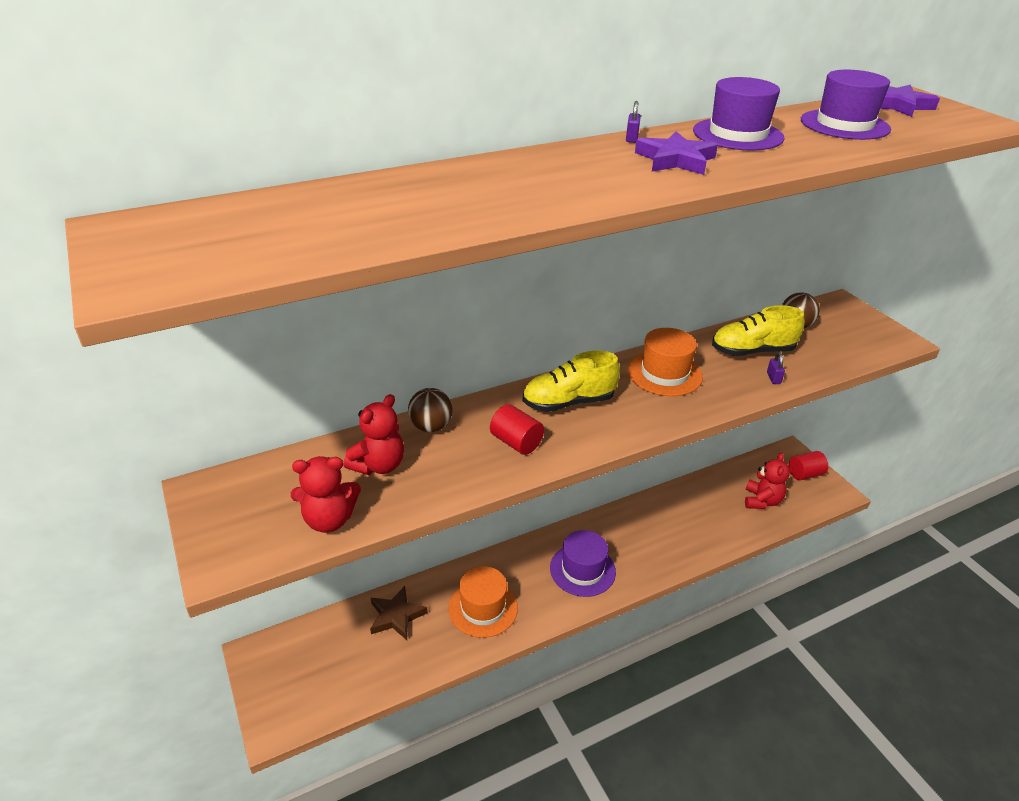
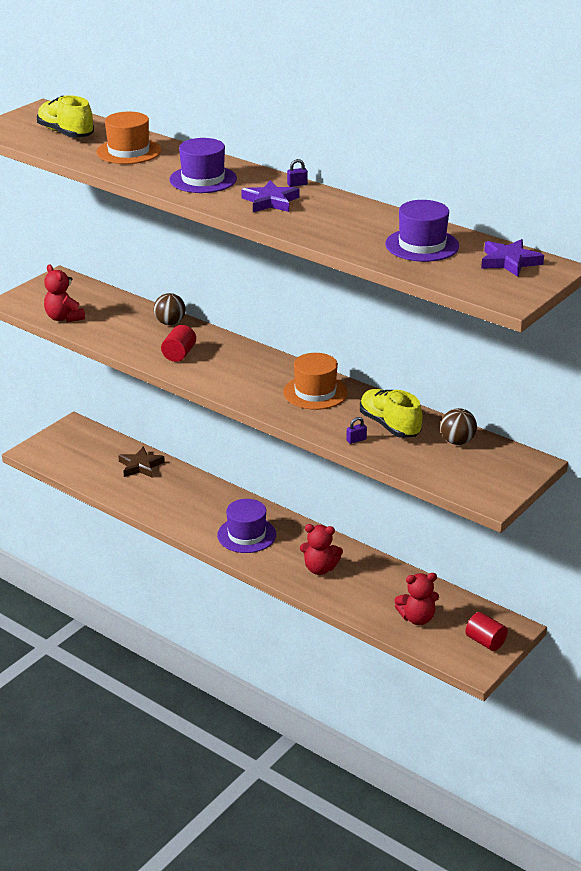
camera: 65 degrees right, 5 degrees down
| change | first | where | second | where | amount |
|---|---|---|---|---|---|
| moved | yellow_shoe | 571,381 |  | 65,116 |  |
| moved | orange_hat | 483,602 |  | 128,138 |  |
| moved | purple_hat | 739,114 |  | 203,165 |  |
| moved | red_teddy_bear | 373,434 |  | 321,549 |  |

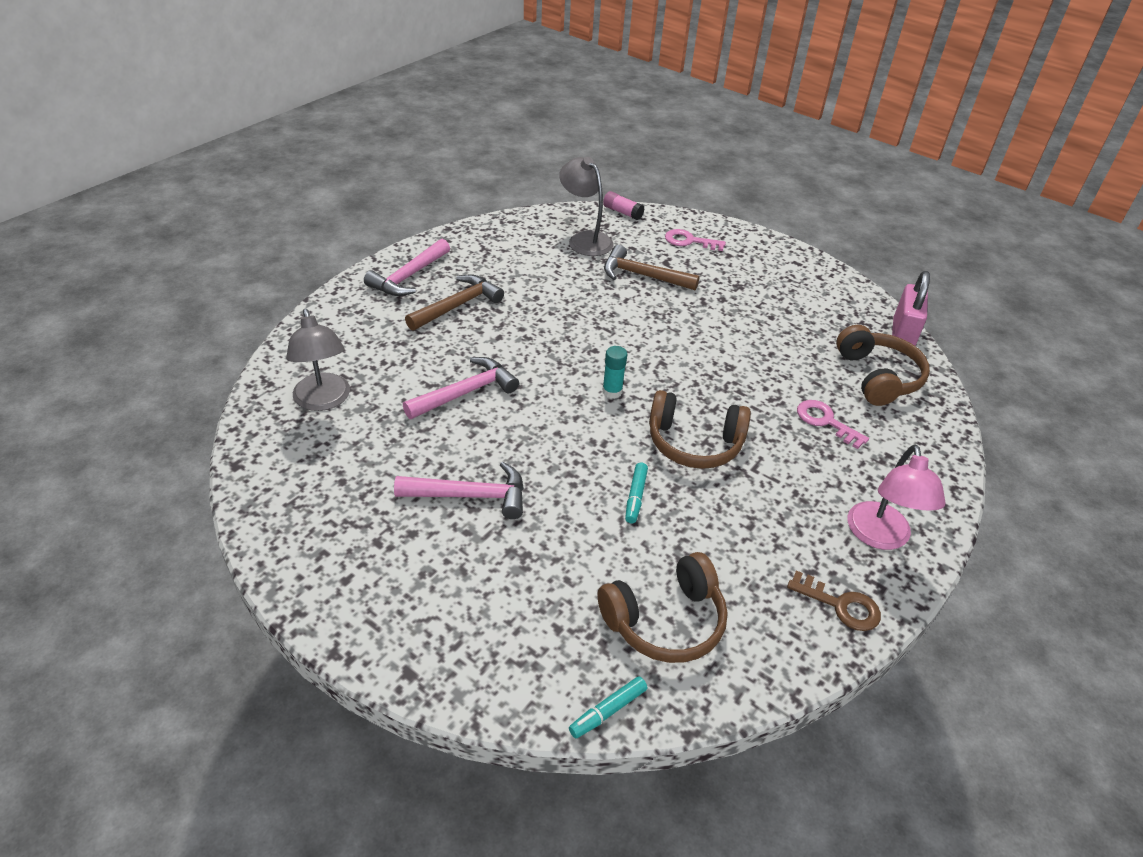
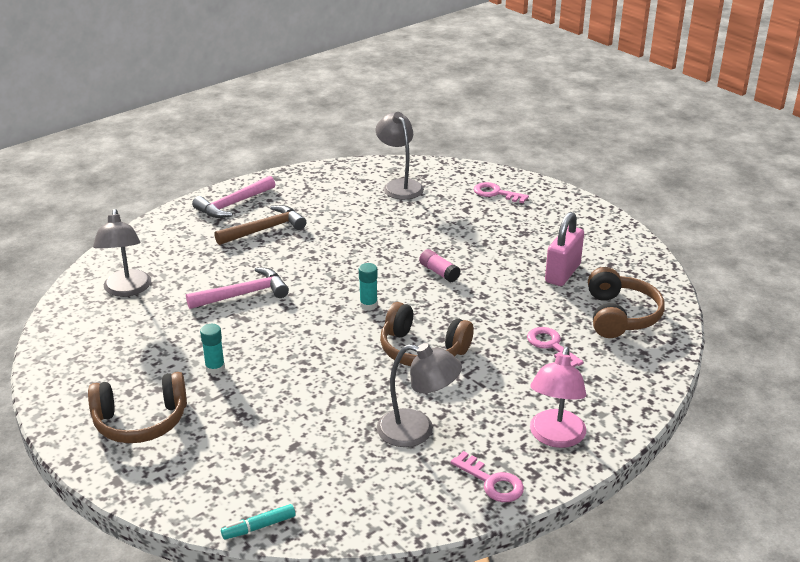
camera: 15 degrees right, 10 degrees down
| change | first | where | second | where | amount |
|---|---|---|---|---|---|
| moved | brown_headphones | 662,607 |  | 137,407 |  |
| replaced | pink_hammer | 459,490 | turquoise_glue_stick | 212,349 |  |
| added |  |  | grey_lamp | 419,395 |  |
| moved | pink_glue_stick | 624,205 |  | 439,266 |  |
| recoloured | brown_key | 834,600 | pink_key | 487,476 |  |
| moved | pink_padlock | 911,308 |  | 564,249 |  |
| removed | brown_hammer | 652,267 |  |  |  |
| removed | turquoise_marker | 636,493 |  |  |  |

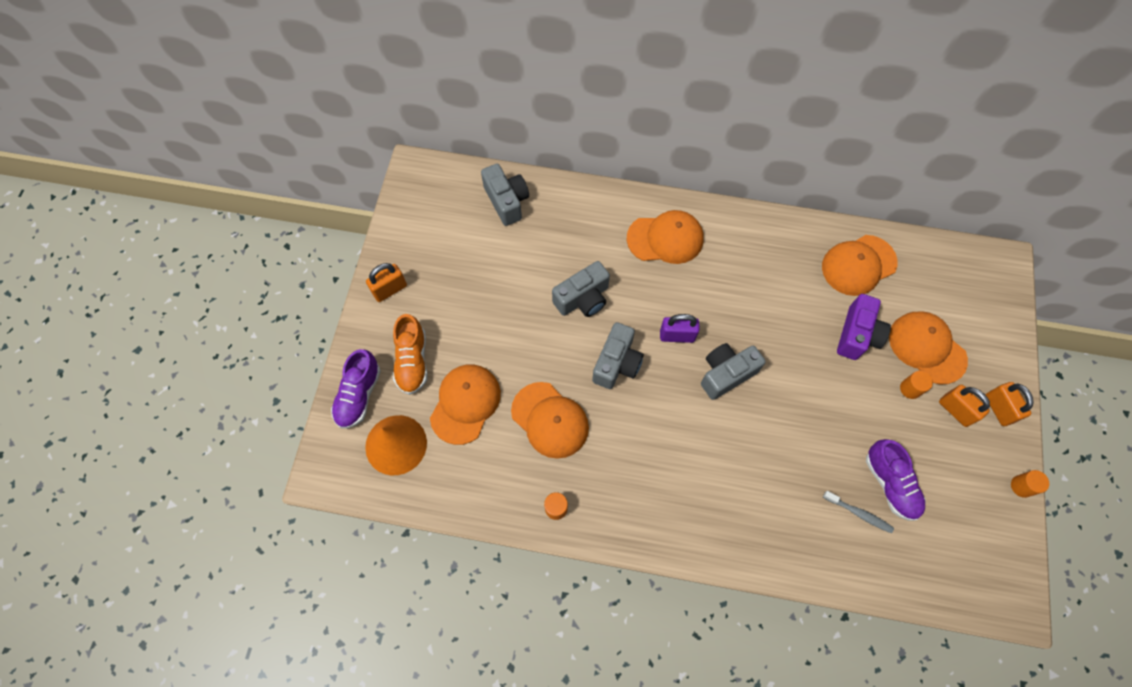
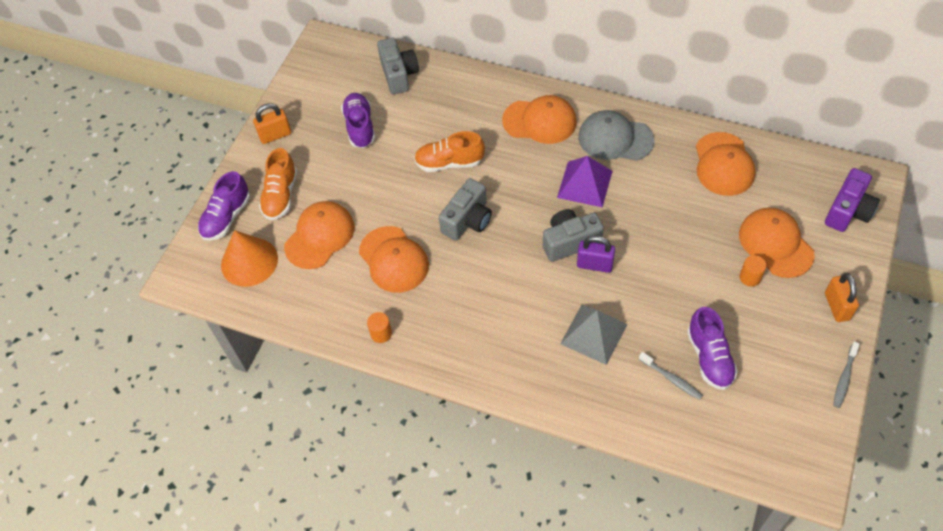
camera: 15 degrees right, 10 degrees down
| change | first | where | second | where | amount |
|---|---|---|---|---|---|
| added |  |  | purple_shoe | 358,120 |  |
| replaced | grey_camera | 581,289 | orange_shoe | 449,151 |  |
| added |  |  | purple_pyramid | 584,181 |  |
| added |  |  | grey_pyramid | 594,335 |  |
| moved | purple_padlock | 679,328 |  | 596,254 |  |
| added |  |  | grey_cap | 616,135 |  |
| turned | orange_cap | 860,265 |  | 725,164 | 75 degrees counterclockwise |
| moved | purple_camera | 864,327 |  | 852,200 |  |
| replaced | orange_cylinder | 1030,484 | grey_toothbrush | 846,374 |  |
| removed | orange_padlock | 964,406 |  |  |  |

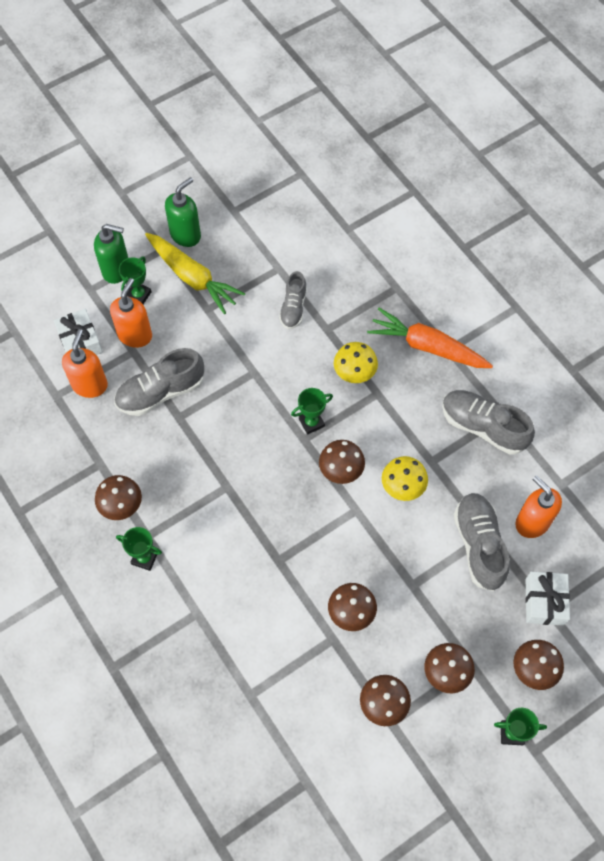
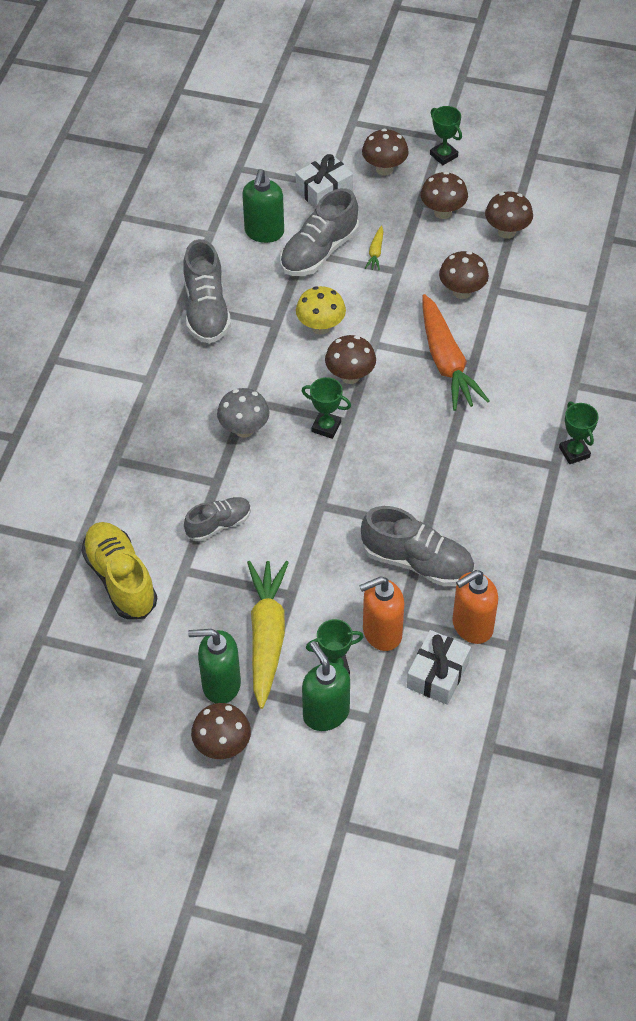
camera: 130 degrees left, 10 degrees down
| change | first | where | second | where | amount |
|---|---|---|---|---|---|
| added |  |  | yellow_shoe | 119,570 |  |
| moved | brown_mushroom | 118,497 |  | 221,731 |  |
| recoloured | yellow_mushroom | 356,362 | grey_mushroom | 243,413 |  |
| recoloured | orange_soap_dispenser | 538,507 | green_soap_dispenser | 263,206 |  |
| added |  |  | yellow_carrot | 374,248 |  |
| moved | orange_carrot | 430,338 |  | 456,352 |  |

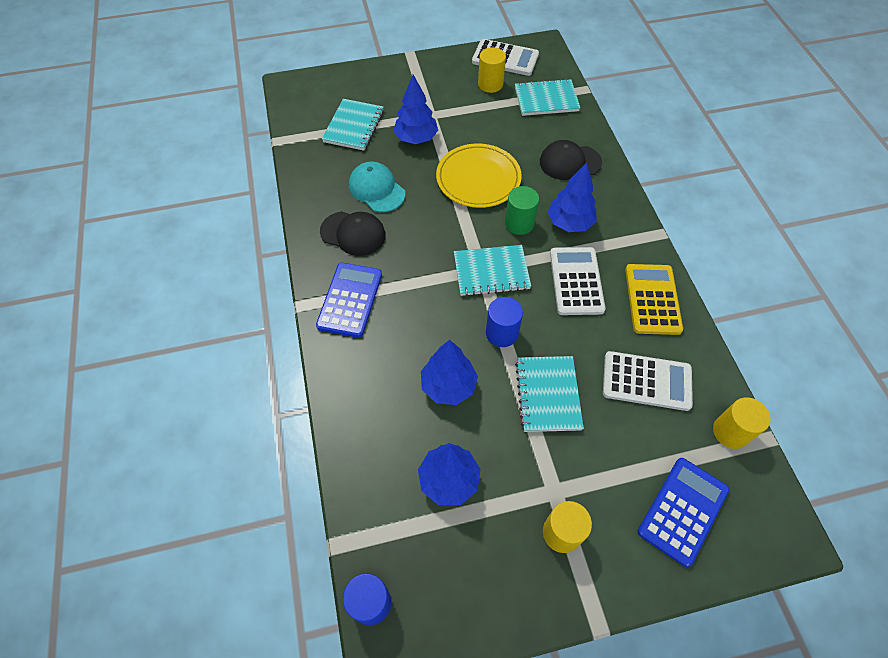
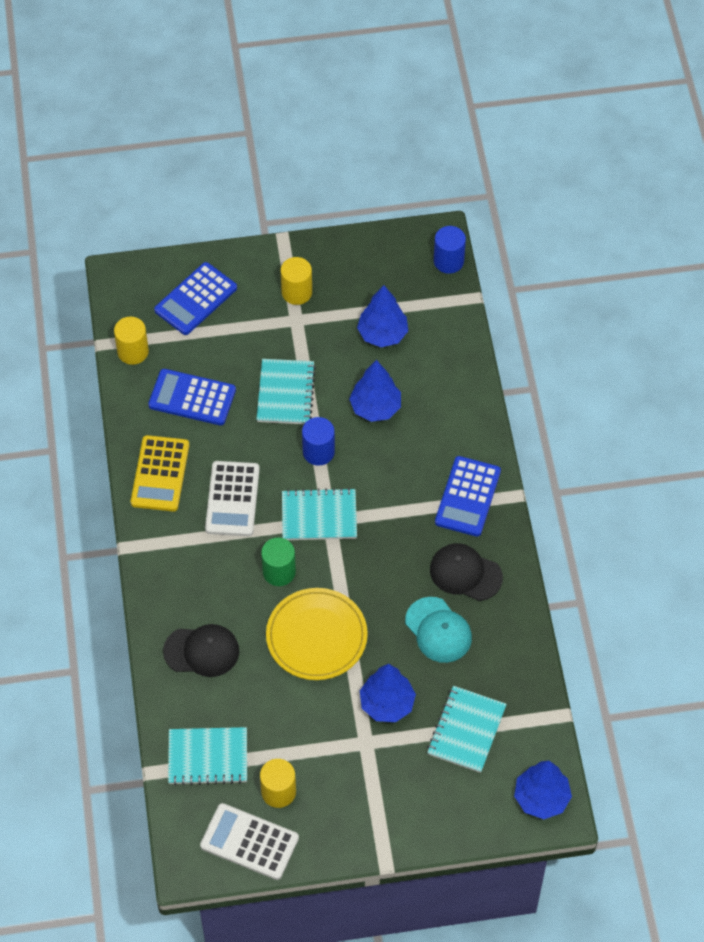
camera: 175 degrees left, 0 degrees up
| change | first | where | second | where | amount |
|---|---|---|---|---|---|
| recoloured | white_calculator | 648,381 | blue_calculator | 192,397 |  |
| moved | blue_tree | 572,197 |  | 543,790 |  |

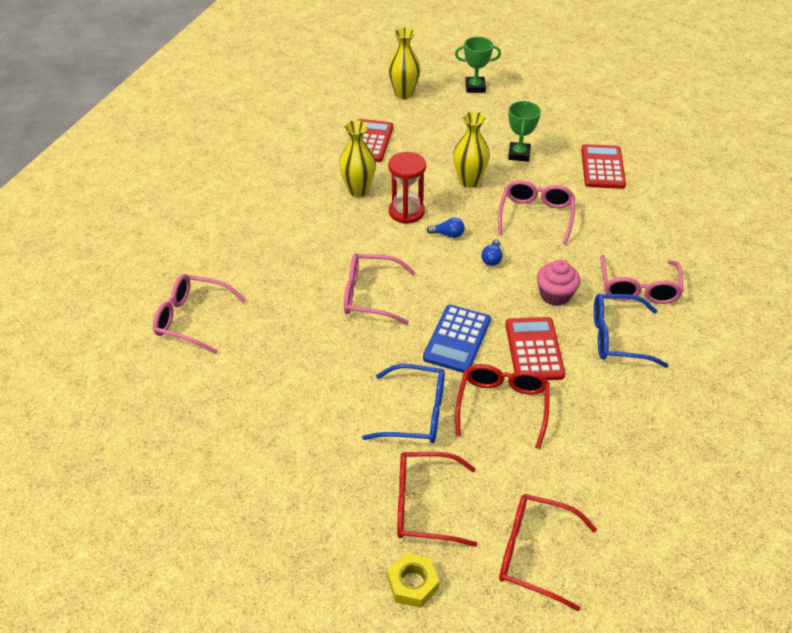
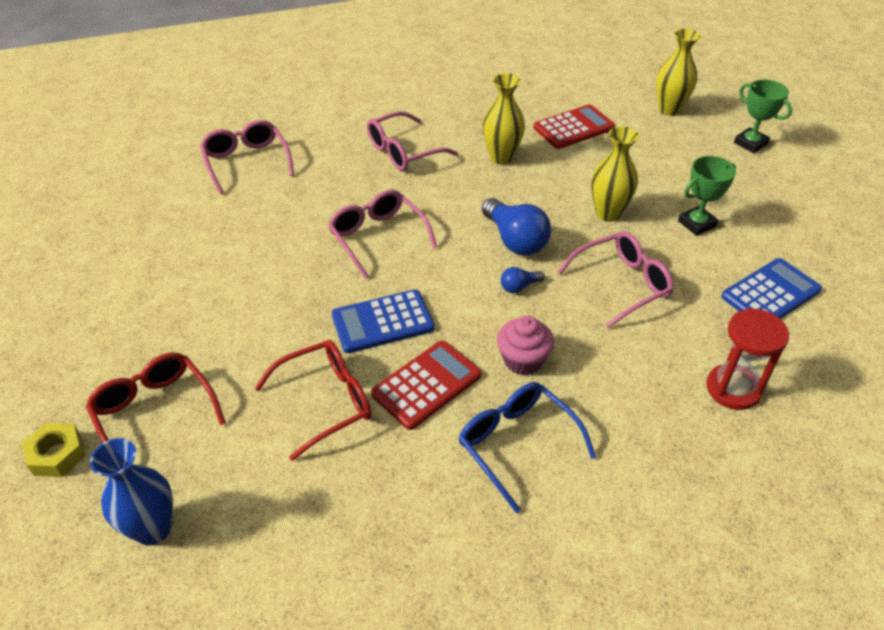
camera: 50 degrees right, 0 degrees up
| change | first | where | second | where | amount |
|---|---|---|---|---|---|
| replaced | red_glasses | 548,552 | blue_vase | 131,492 |  |
| moved | pink_glasses | 642,279 |  | 412,141 |  |
| resized | blue_light_bulb | 445,228 |  | 516,226 | x2.02 |
| moved | red_hourglass | 407,188 |  | 747,359 |  |
| recoloured | red_calculator | 603,166 | blue_calculator | 771,288 |  |
| removed | blue_glasses | 403,403 |  |  |  |

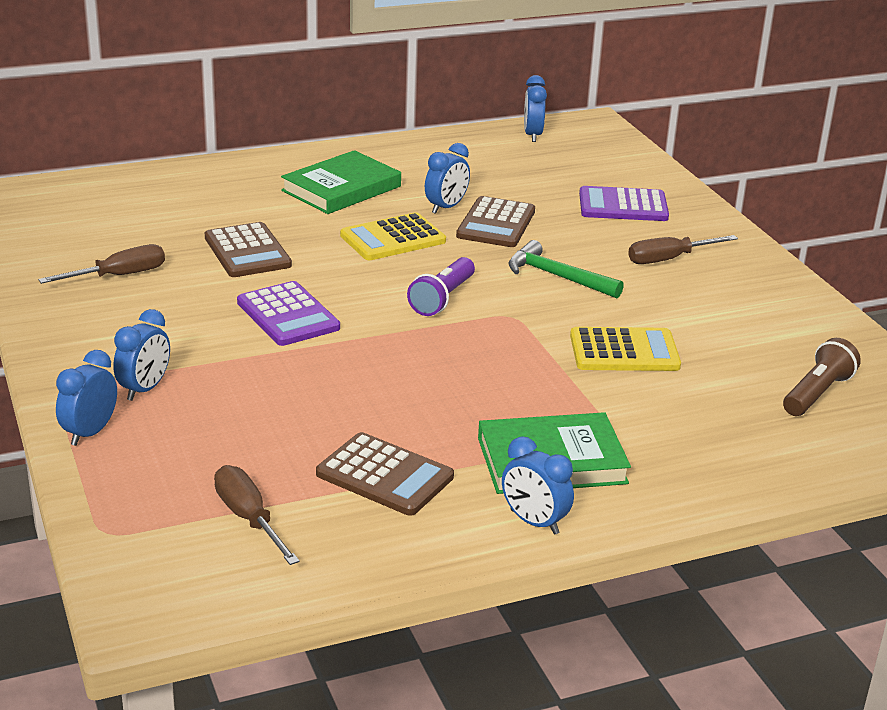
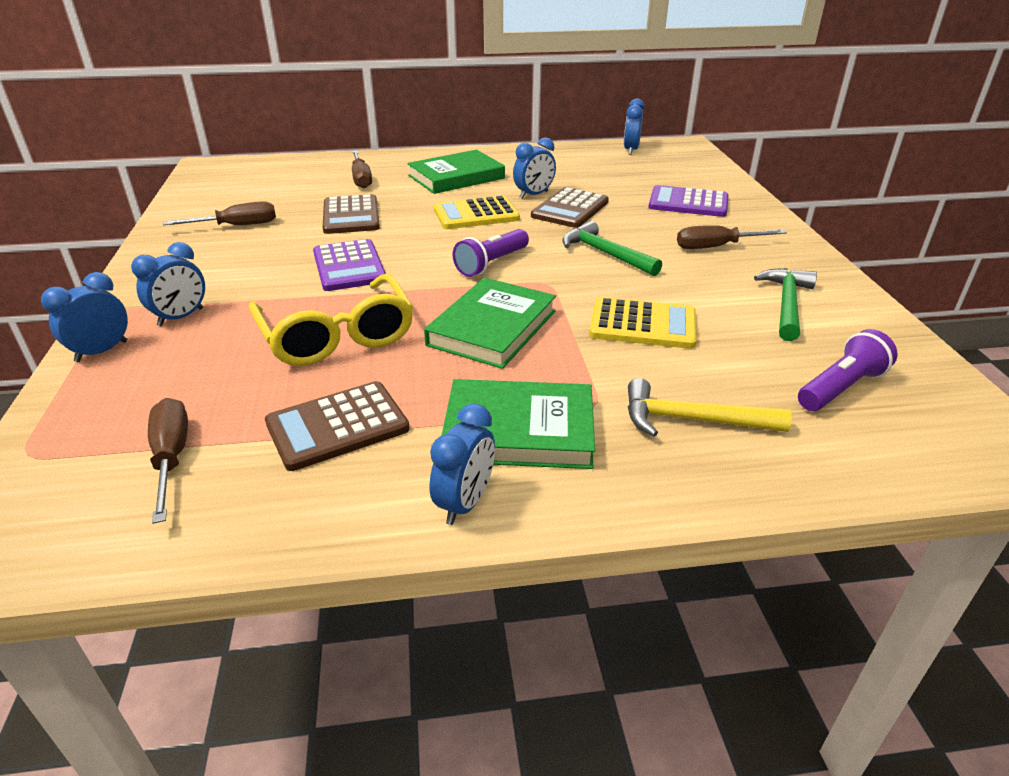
camera: 15 degrees right, 5 degrees up
| change | first | where | second | where | amount |
|---|---|---|---|---|---|
| added |  |  | yellow_glasses | 331,320 |  |
| turned | brown_calculator | 385,474 |  | 337,426 | 105 degrees clockwise |
| added |  |  | brown_screwdriver | 362,170 |  |
| added |  |  | green_book | 490,323 |  |
| turned | blue_clock | 538,485 |  | 462,464 | 120 degrees counterclockwise |
| added |  |  | yellow_hammer | 710,407 |  |
| added |  |  | green_hammer | 785,304 |  |
| recoloured | brown_flashlight | 822,377 | purple_flashlight | 848,370 |  |

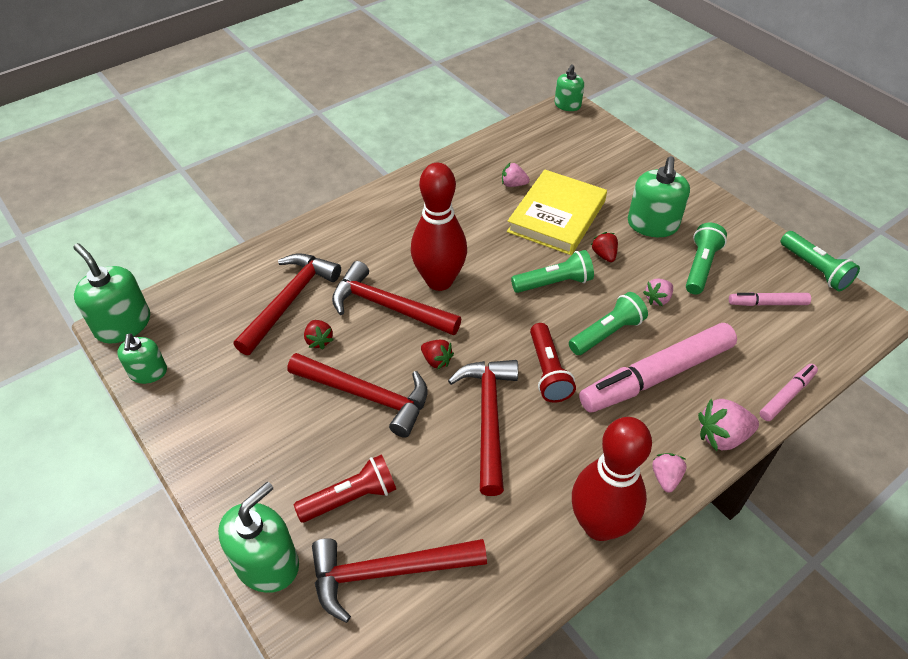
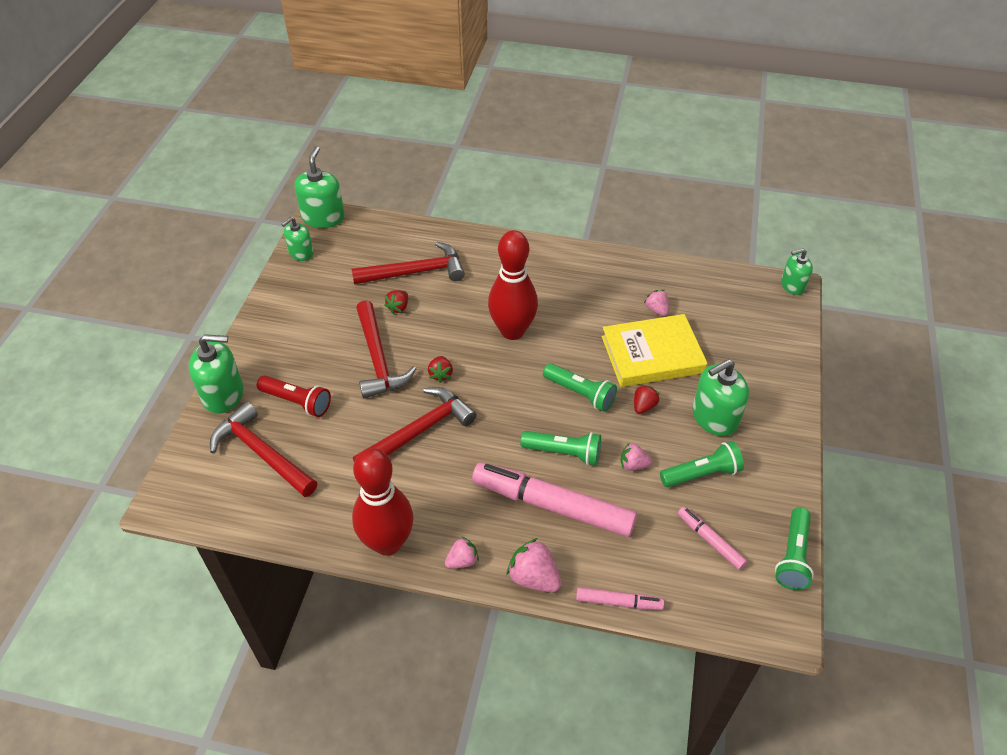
camera: 50 degrees right, 0 degrees up
| change | first | where | second | where | amount |
|---|---|---|---|---|---|
| removed | red_hammer | 396,298 |  |  |  |
| removed | red_flashlight | 553,363 |  |  |  |

